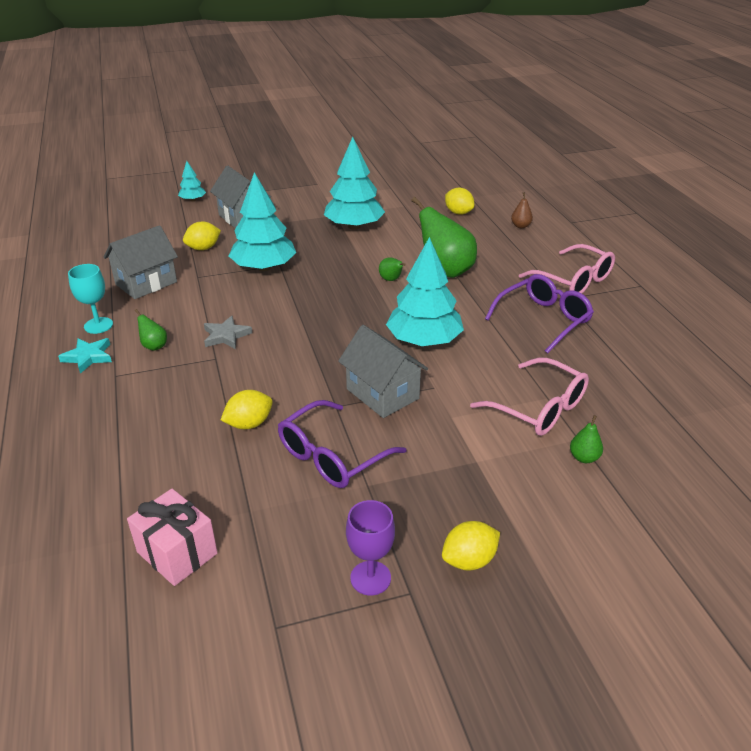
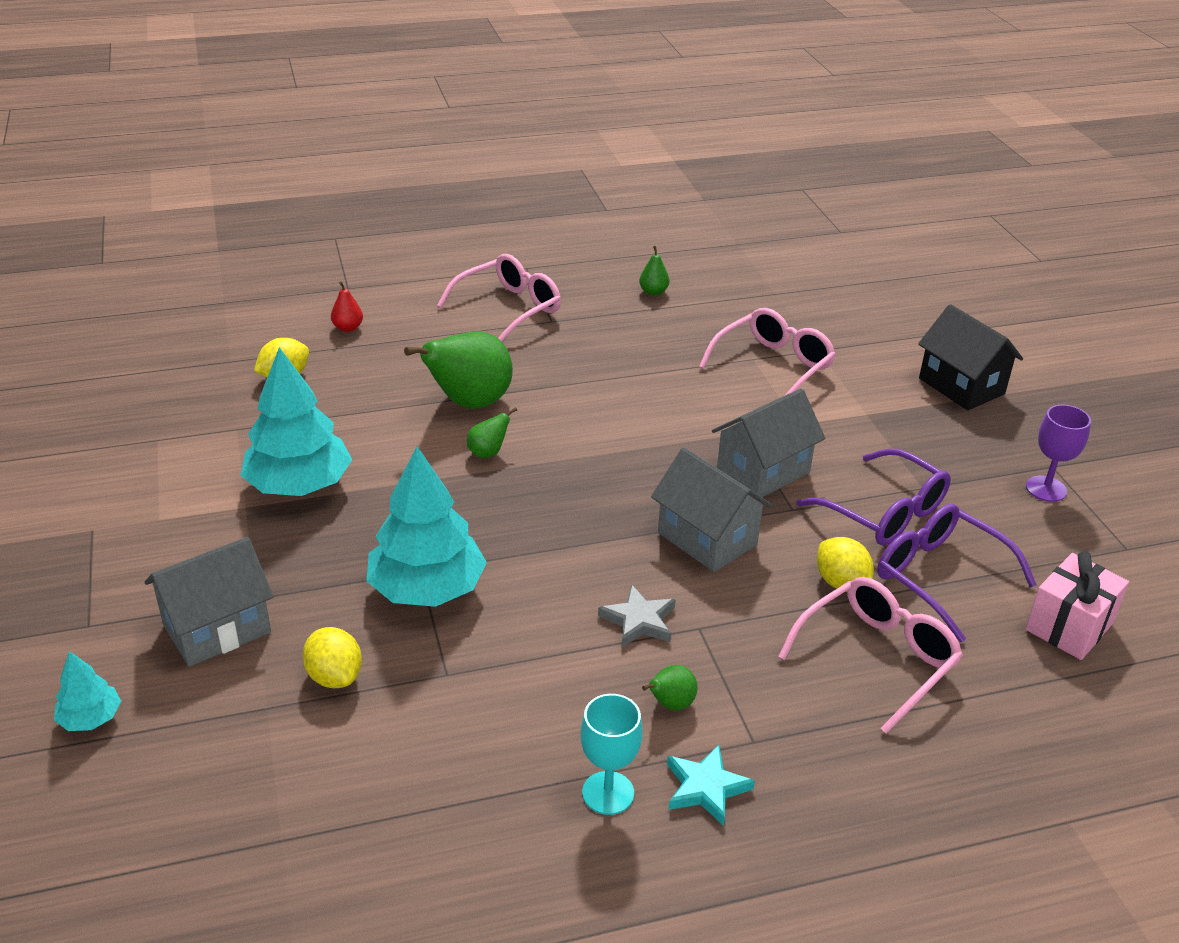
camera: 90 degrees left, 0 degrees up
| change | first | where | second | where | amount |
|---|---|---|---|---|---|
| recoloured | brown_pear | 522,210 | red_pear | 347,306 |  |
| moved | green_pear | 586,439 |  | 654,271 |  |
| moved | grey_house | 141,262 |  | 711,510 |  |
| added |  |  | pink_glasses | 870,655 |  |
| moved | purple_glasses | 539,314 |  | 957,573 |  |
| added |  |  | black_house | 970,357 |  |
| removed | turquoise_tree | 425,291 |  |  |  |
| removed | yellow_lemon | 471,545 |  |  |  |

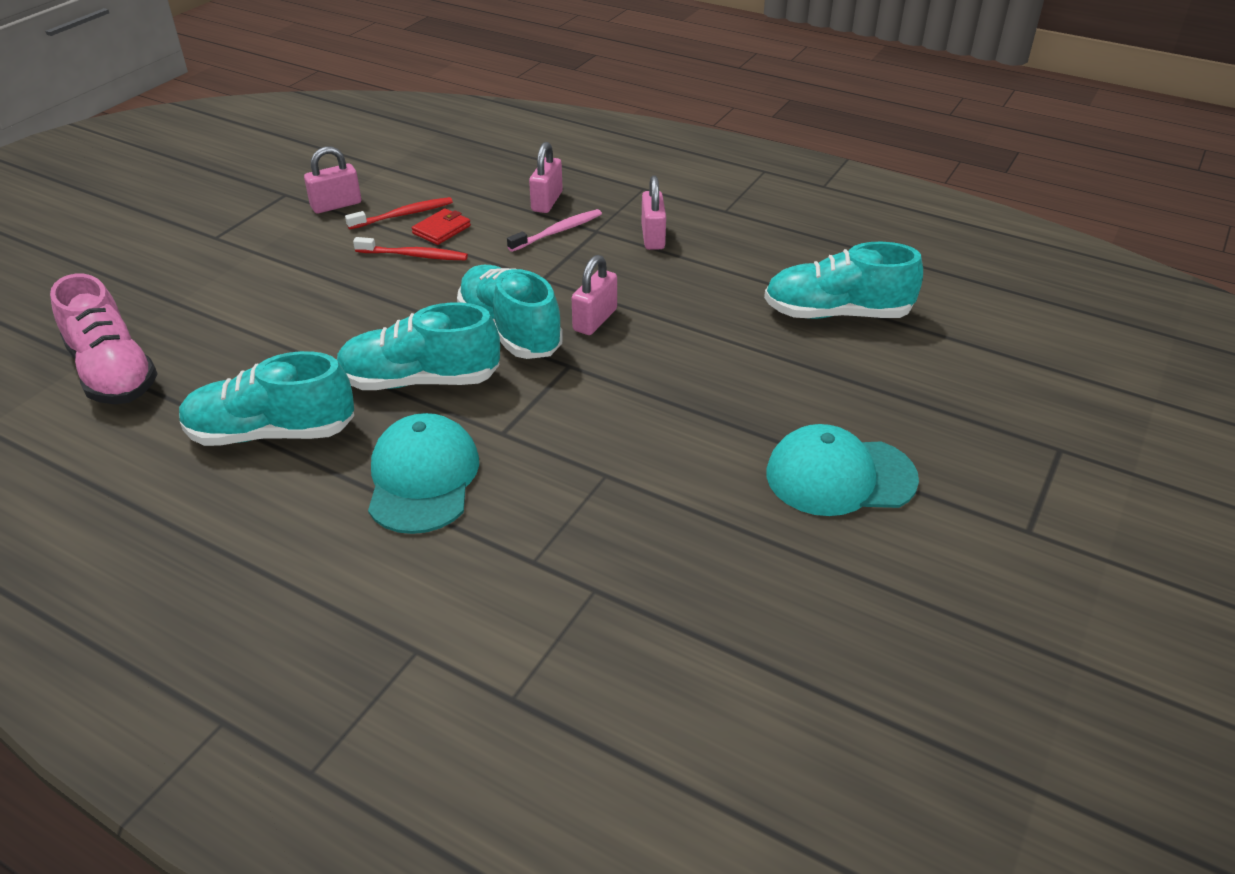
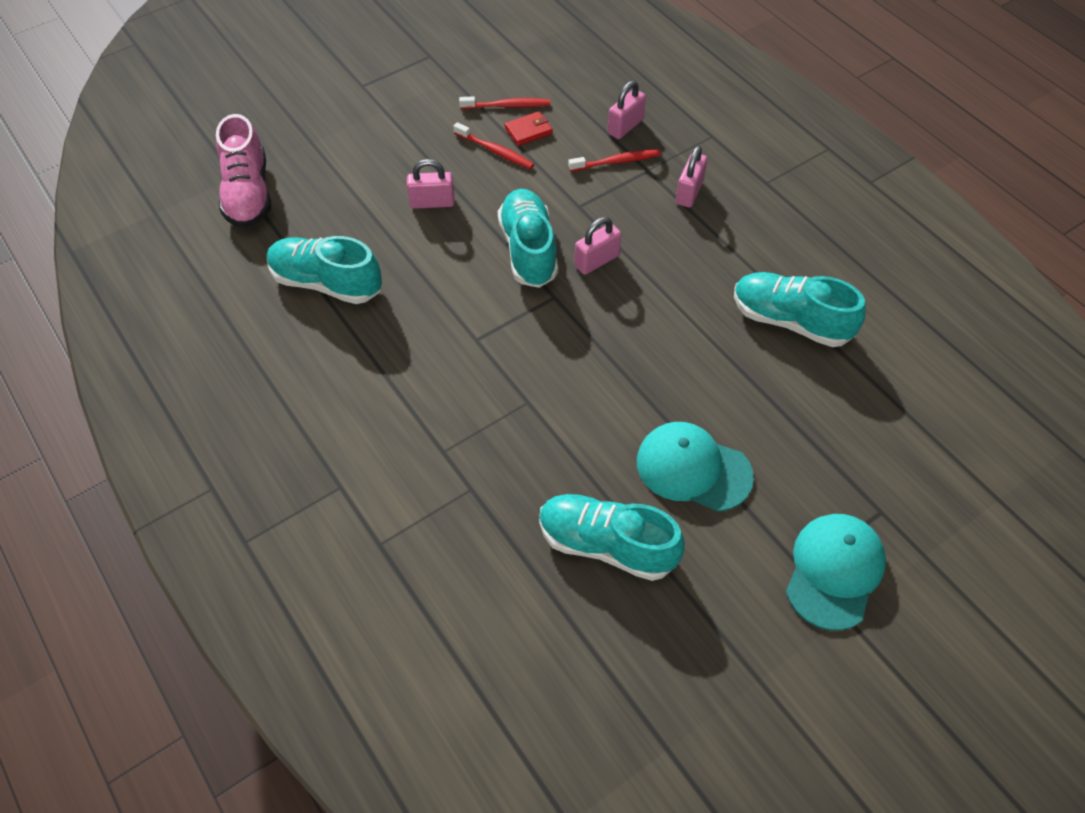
camera: 25 degrees right, 15 degrees up
| change | first | where | second | where | amount |
|---|---|---|---|---|---|
| moved | pink_padlock | 332,179 |  | 431,184 |  |
| moved | turquoise_shoe | 418,346 |  | 612,537 |  |
| recoloured | pink_toothbrush | 554,230 | red_toothbrush | 614,160 |  |
| moved | turquoise_cap | 423,473 |  | 836,572 |  |

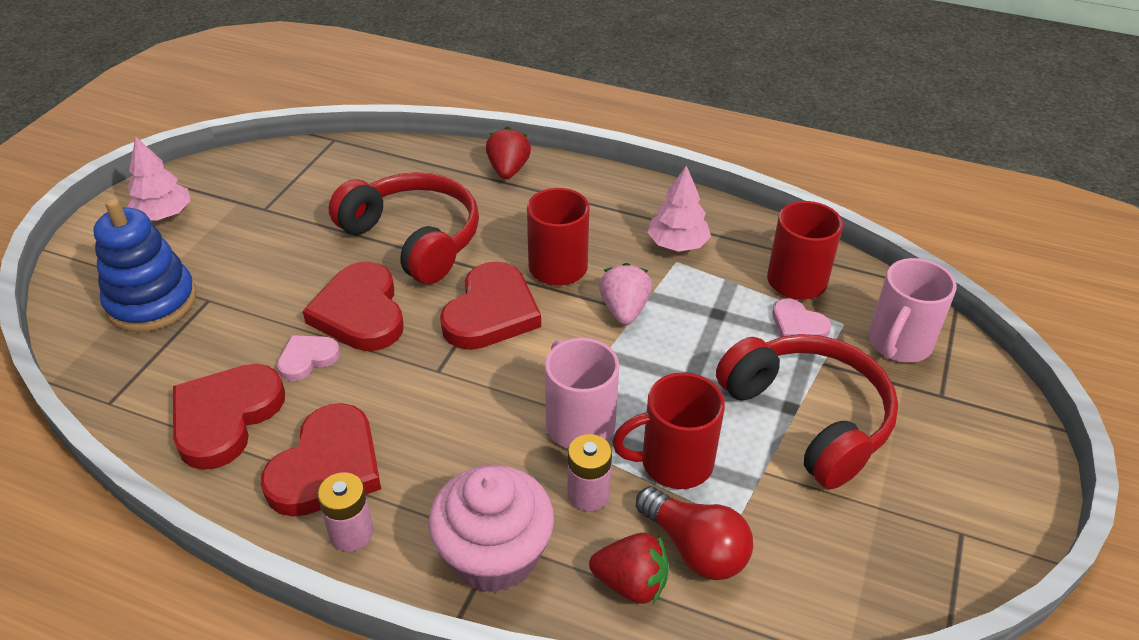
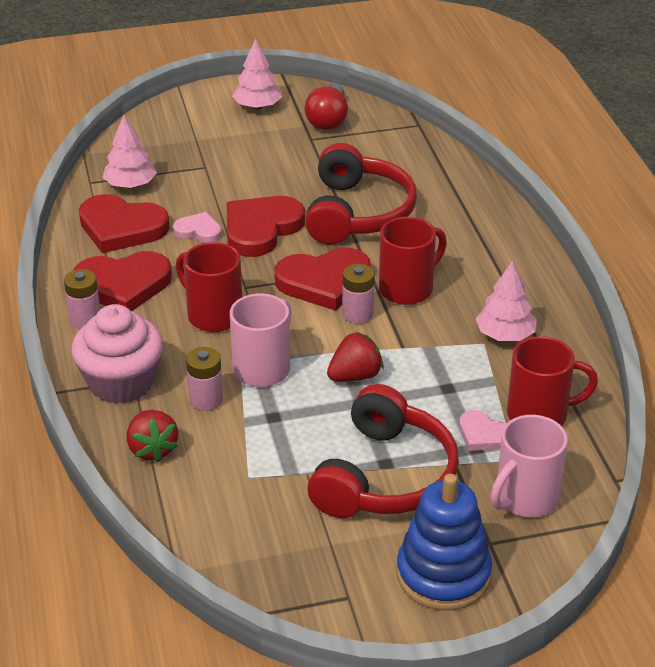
camera: 55 degrees right, 5 degrees down
| change | first | where | second | where | amount |
|---|---|---|---|---|---|
| turned | red_heart | 229,417 |  | 124,223 | 150 degrees counterclockwise |
| added |  |  | pink_tree | 129,151 |  |
| moved | red_mug | 668,430 |  | 209,287 |  |
| moved | red_light_bulb | 694,533 |  | 326,107 |  |
| moved | red_strawberry | 508,153 |  | 355,356 |  |
| added |  |  | pink_battery | 358,294 |  |
| moved | blue_stacking_toy | 145,265 |  | 444,542 |  |
| turned | pink_heart | 802,317 |  | 483,430 | 60 degrees counterclockwise |
| turned | pink_mug | 913,310 |  | 529,466 | 45 degrees counterclockwise |
| removed | pink_strawberry | 625,294 |  |  |  |

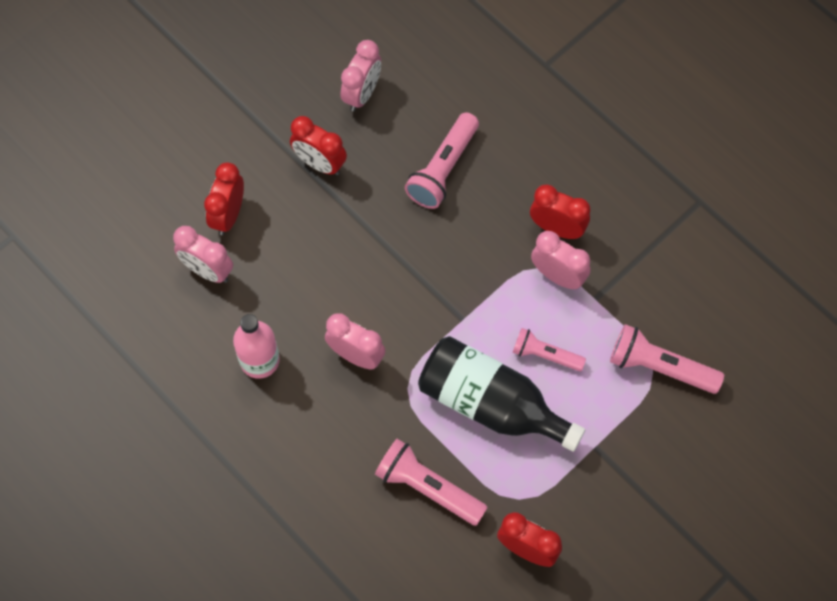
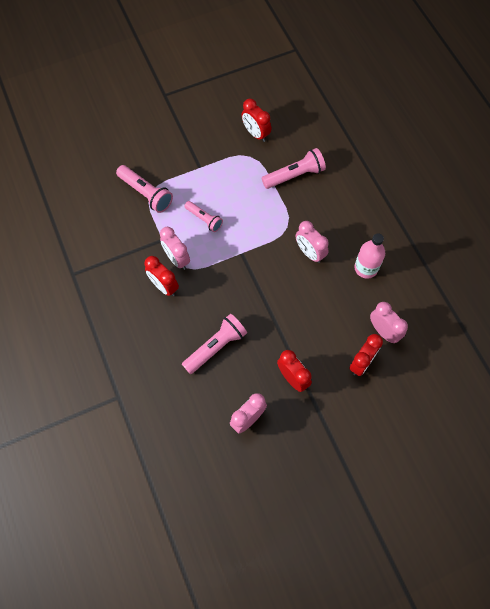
camera: 160 degrees left, 0 degrees up
| change | first | where | second | where | amount |
|---|---|---|---|---|---|
| turned | pink_flashlight | 431,482 |  | 294,168 | 75 degrees counterclockwise |
| removed | black_bottle | 502,394 |  |  |  |

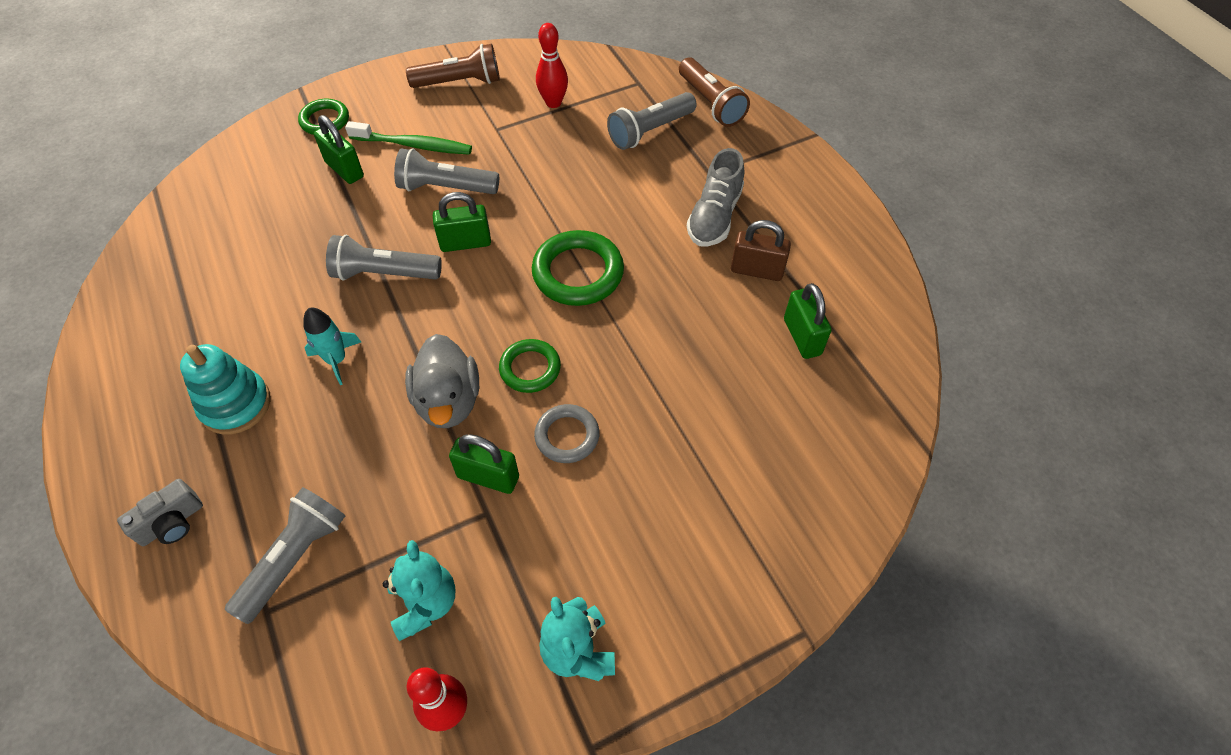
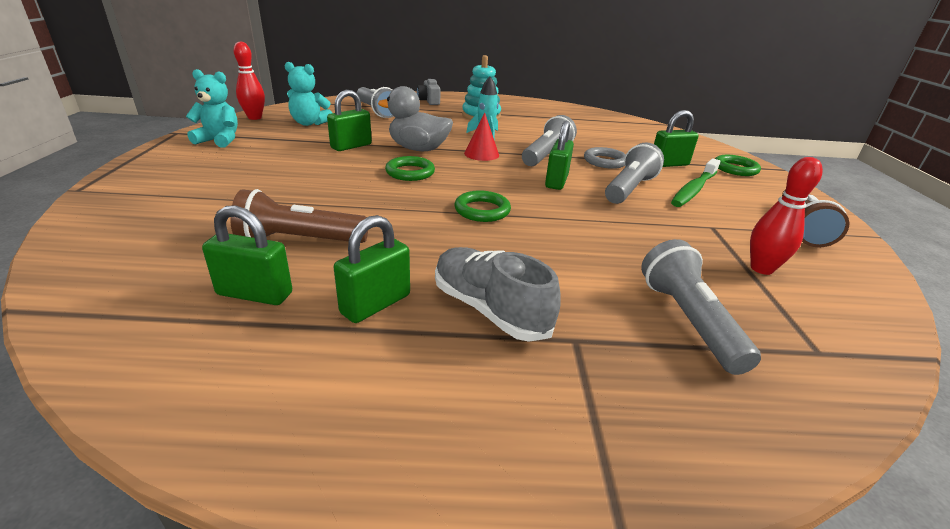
camera: 115 degrees right, 25 degrees down
| change | first | where | second | where | amount |
|---|---|---|---|---|---|
| moved | brown_flashlight | 714,92 |  | 299,216 |  |
| recoloured | brown_padlock | 761,250 | green_padlock | 372,269 |  |
| resized | green_ring | 578,268 |  | 483,206 | x0.62 |
| added |  |  | red_cone | 481,136 |  |
| moved | grey_ring | 566,433 |  | 605,158 |  |

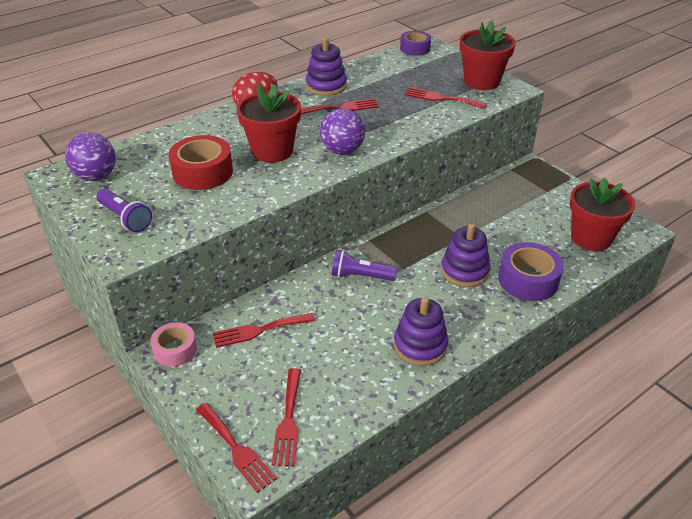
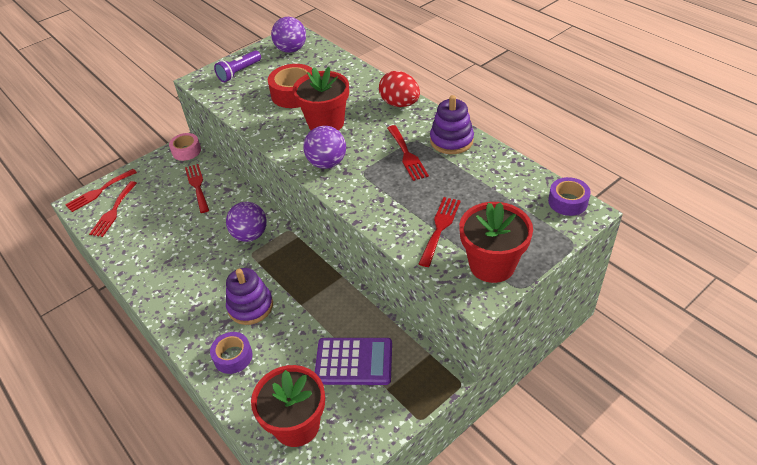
camera: 90 degrees right, 5 degrees up
| change | first | where | second | where | amount |
|---|---|---|---|---|---|
| turned | red_fork | 286,417 |  | 113,209 | 75 degrees counterclockwise |
| resized | purple_tape | 531,271 |  | 231,353 | x0.65 |
| replaced | purple_flashlight | 364,265 | purple_ball | 246,222 |  |
| added |  |  | purple_calculator | 353,361 |  |
| removed | purple_stacking_toy | 421,331 |  |  |  |

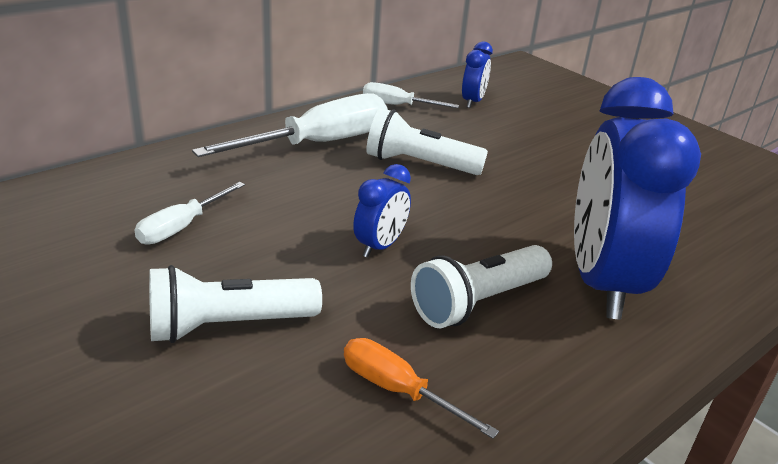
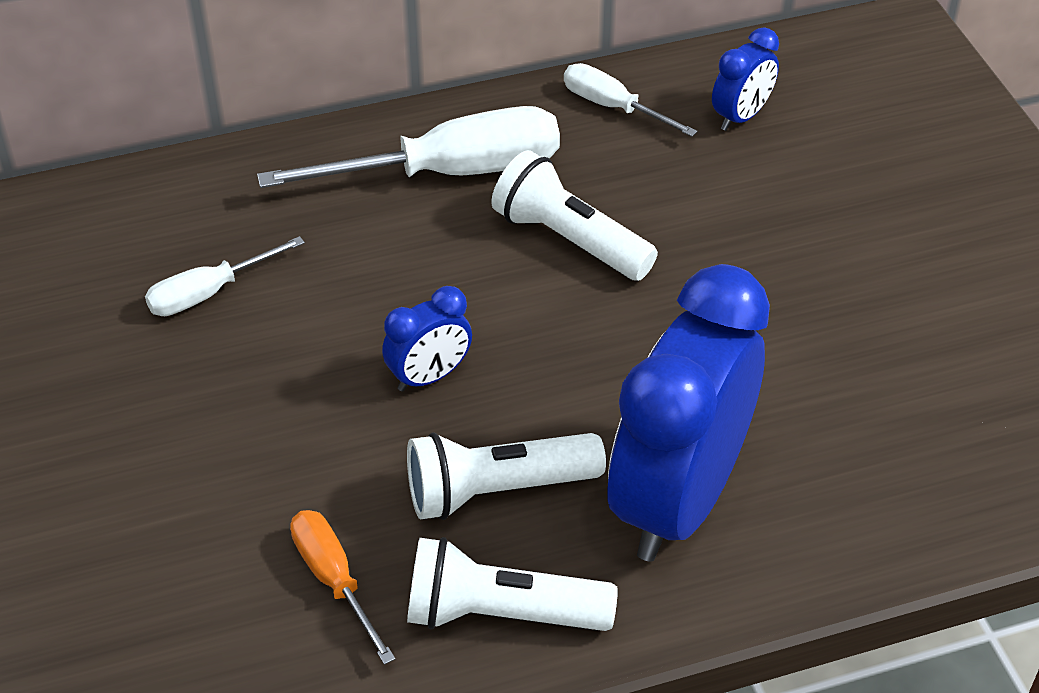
camera: 25 degrees right, 15 degrees up
| change | first | where | second | where | amount |
|---|---|---|---|---|---|
| moved | white_flashlight | 235,304 |  | 512,584 |  |

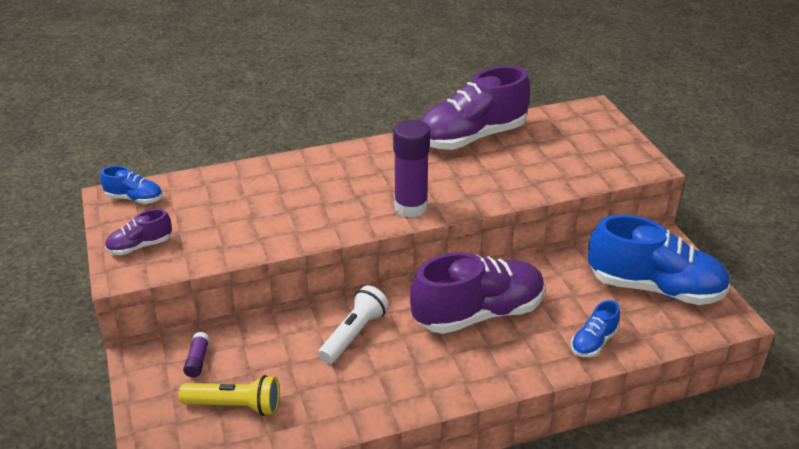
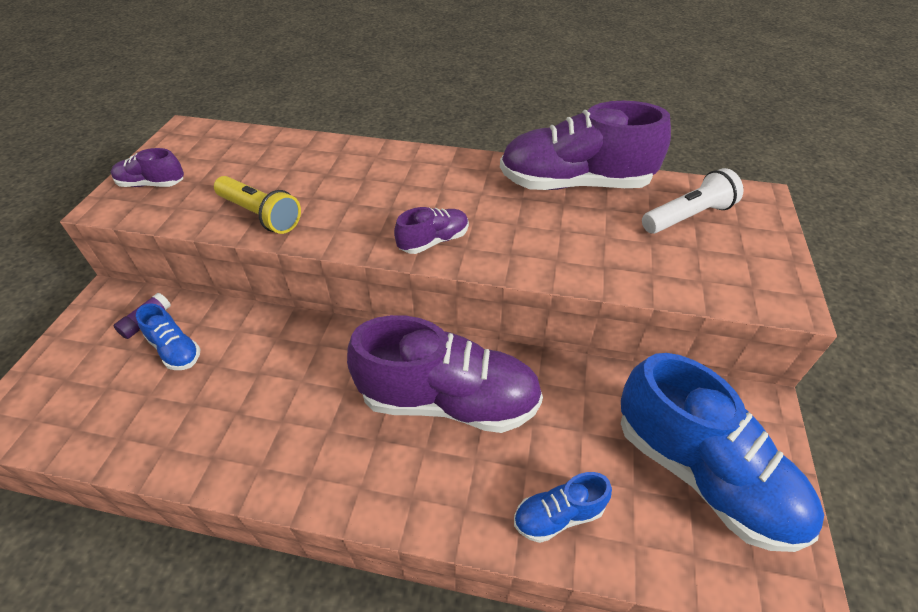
camera: 30 degrees right, 10 degrees up
| change | first | where | second | where | amount |
|---|---|---|---|---|---|
| moved | blue_shoe | 131,185 |  | 168,336 |  |
| moved | yellow_flashlight | 229,395 |  | 257,205 |  |
| replaced | purple_glue_stick | 411,168 | purple_shoe | 431,230 |  |
| moved | white_flashlight | 353,324 |  | 693,201 |  |

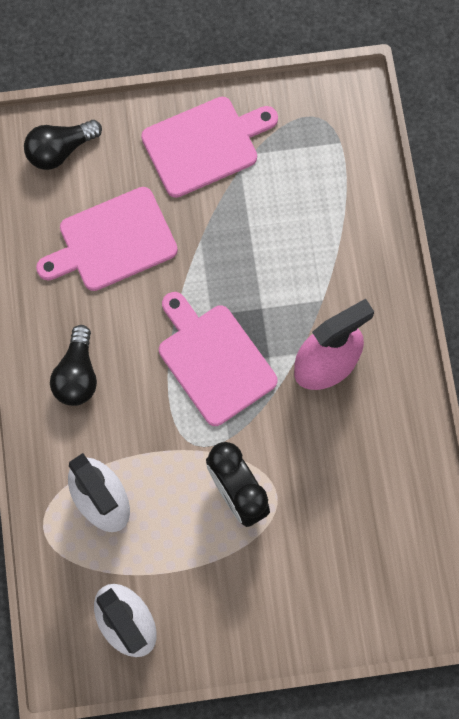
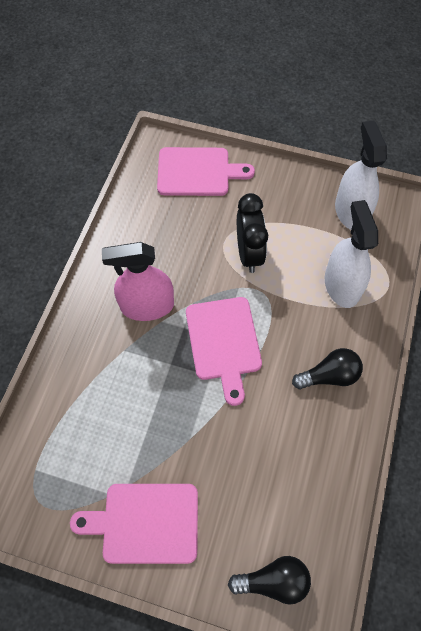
camera: 155 degrees left, 10 degrees down
| change | first | where | second | where | amount |
|---|---|---|---|---|---|
| moved | pink_cutting_board | 107,239 |  | 206,171 |  |
| turned | black_light_bulb | 73,365 |  | 327,368 | 45 degrees clockwise |

